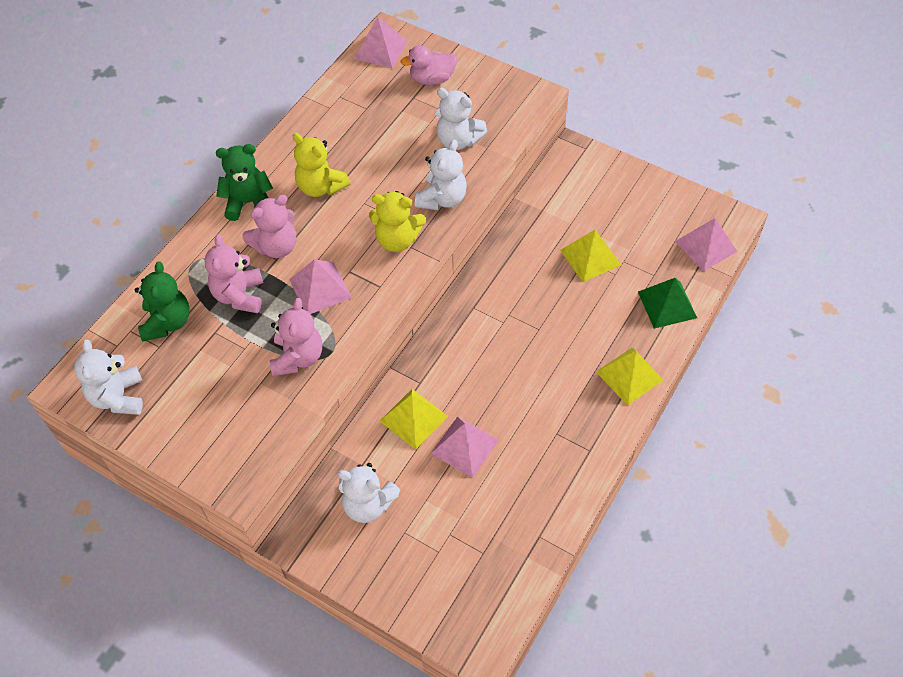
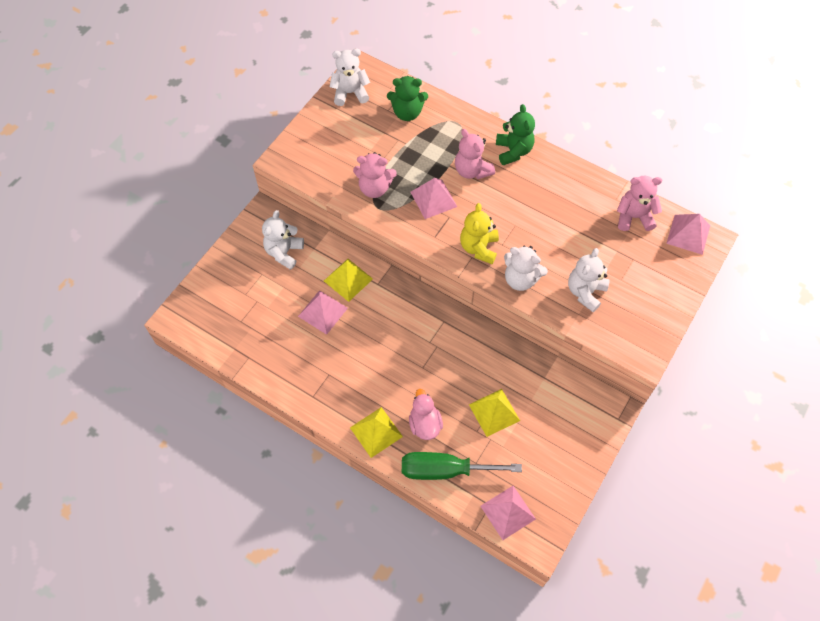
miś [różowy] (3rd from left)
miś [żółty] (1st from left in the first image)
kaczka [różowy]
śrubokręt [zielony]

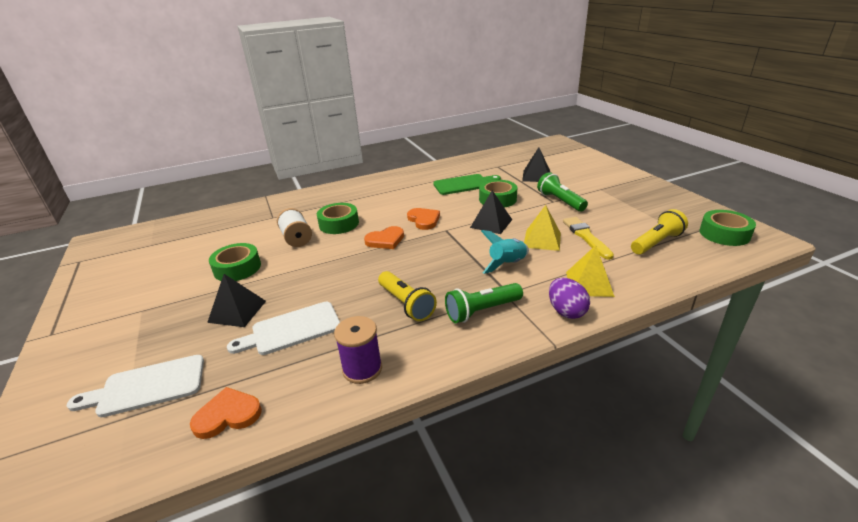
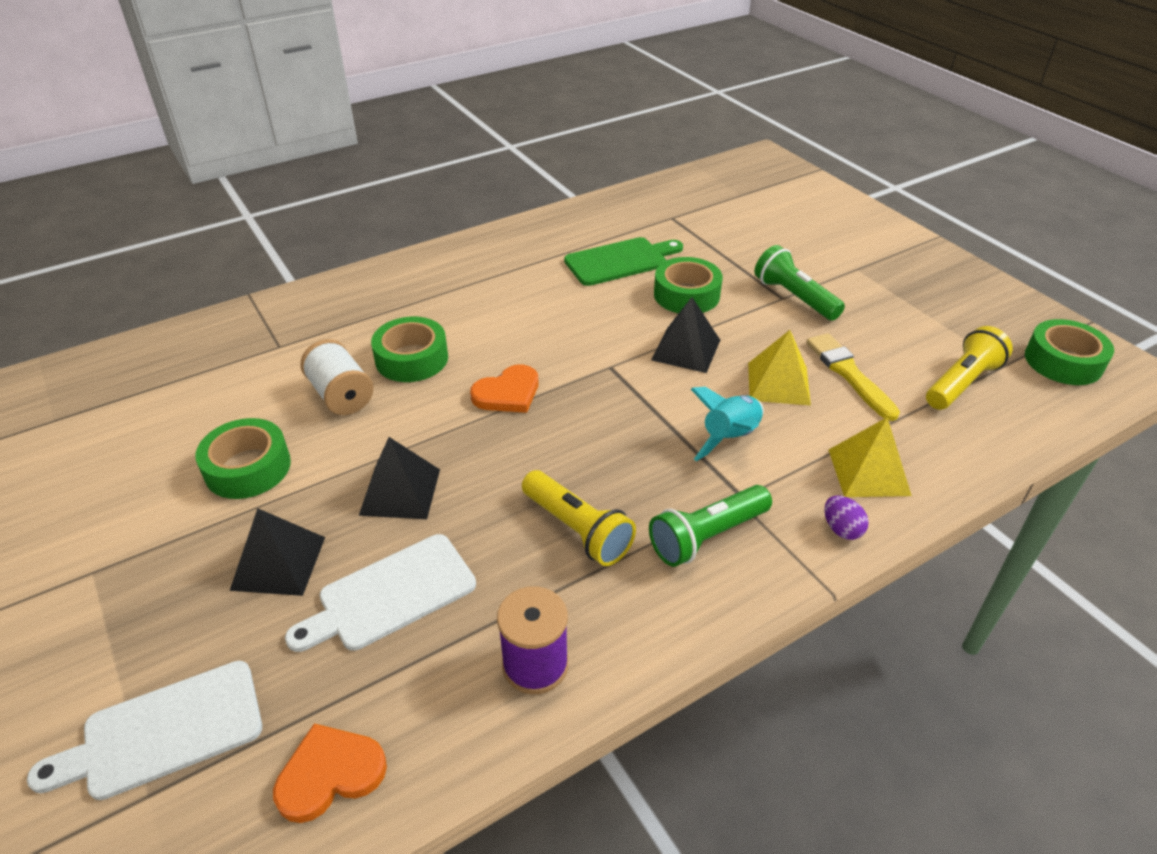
serce [pomarańczowy] (3rd from left in the first image)
piramida [czarny] (2nd from left)
jajko [fioletowy]

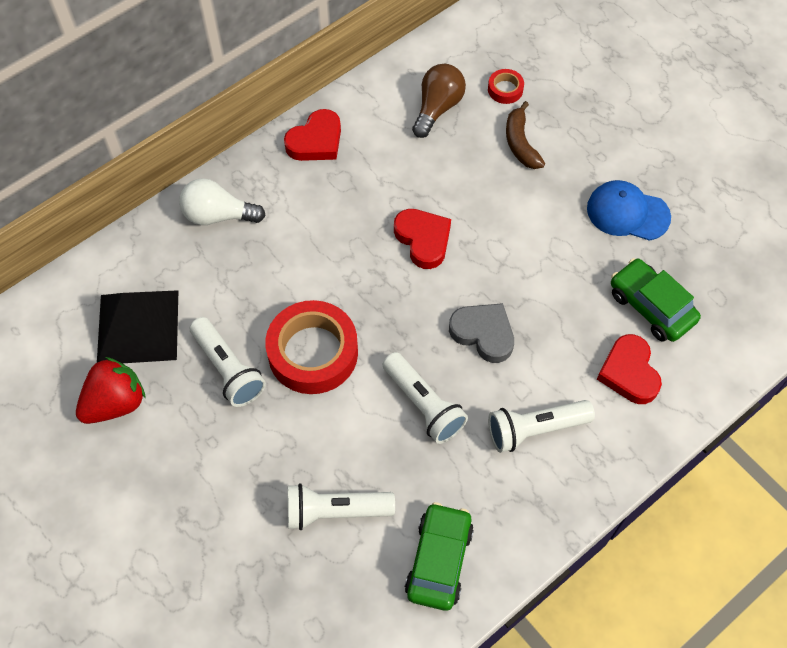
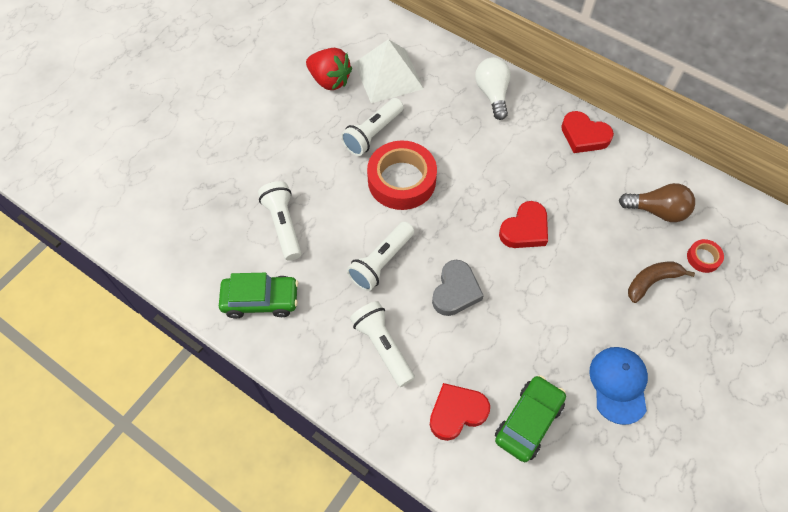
piramida [biały]

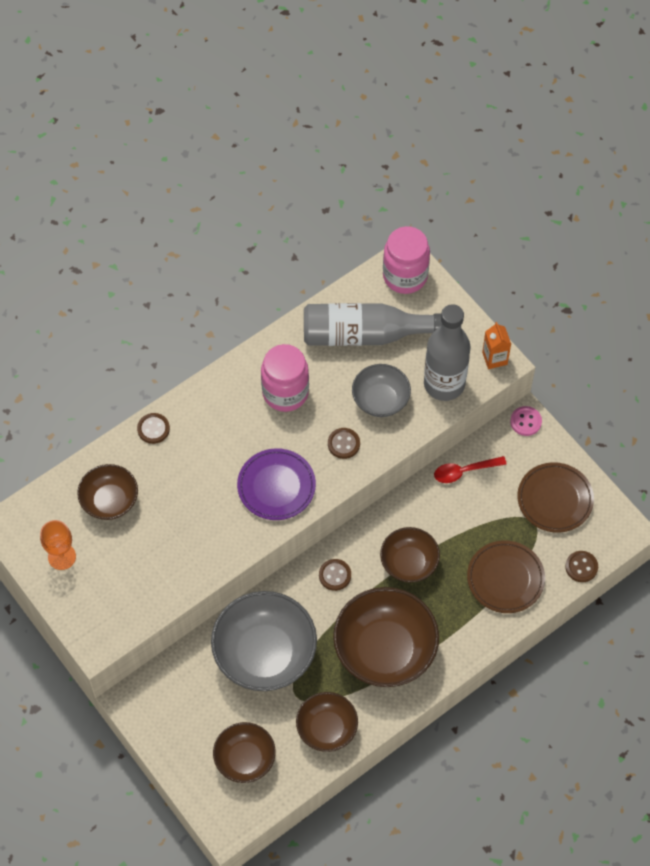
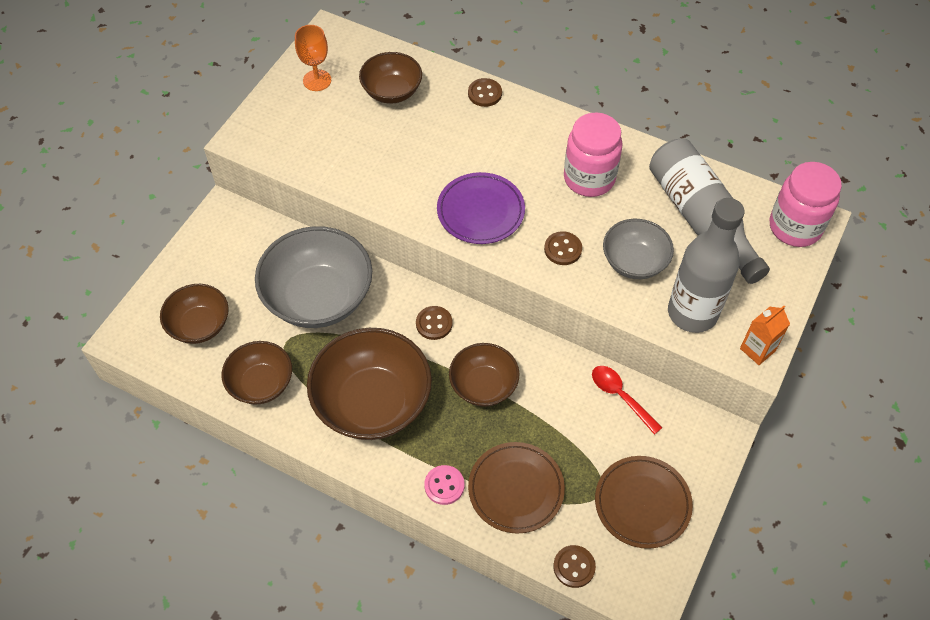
guzik [różowy]

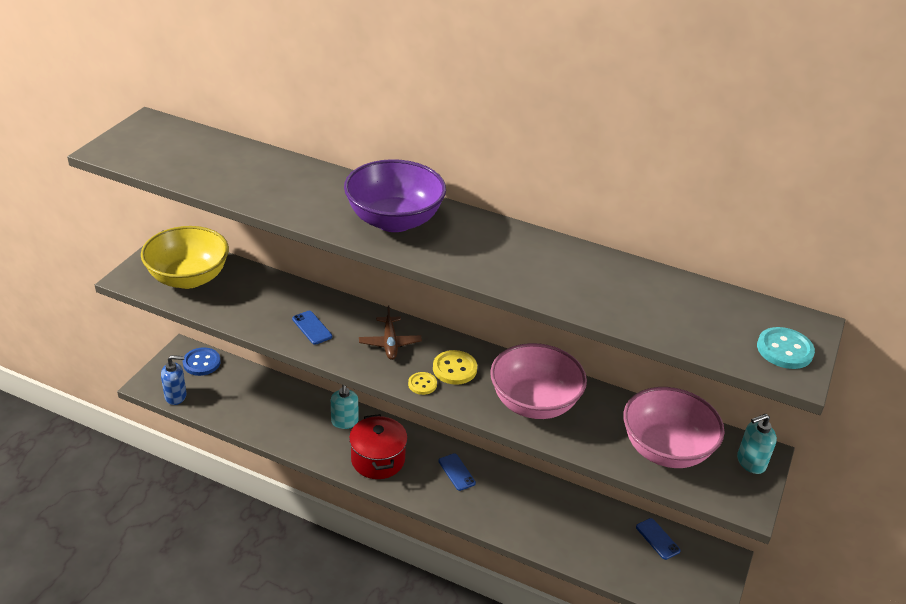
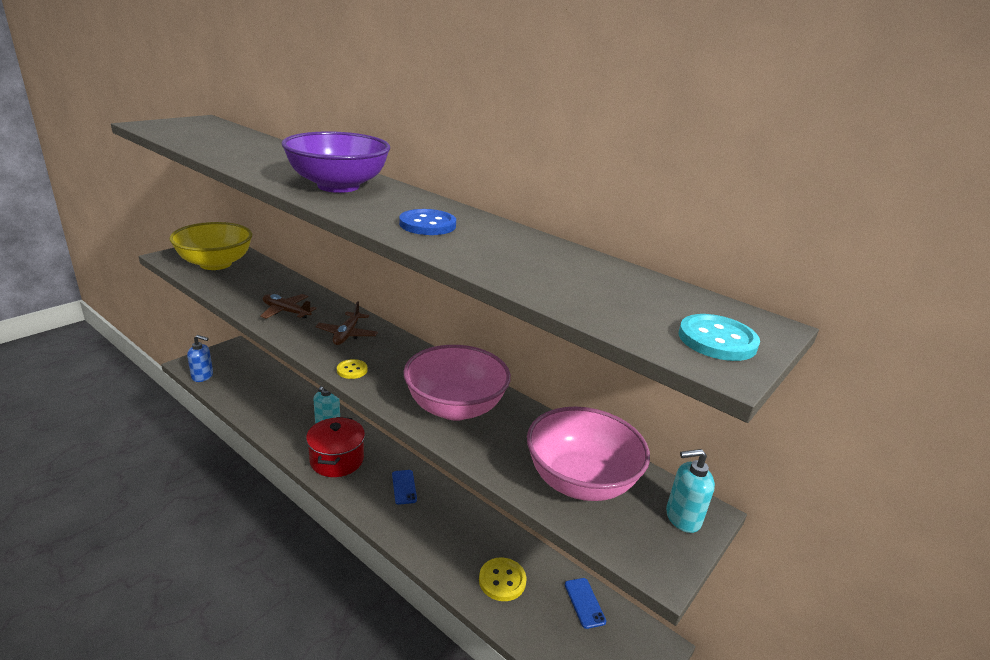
guzik [niebieski]
samolot [brązowy] (1st from left)
guzik [żółty] (2nd from left)

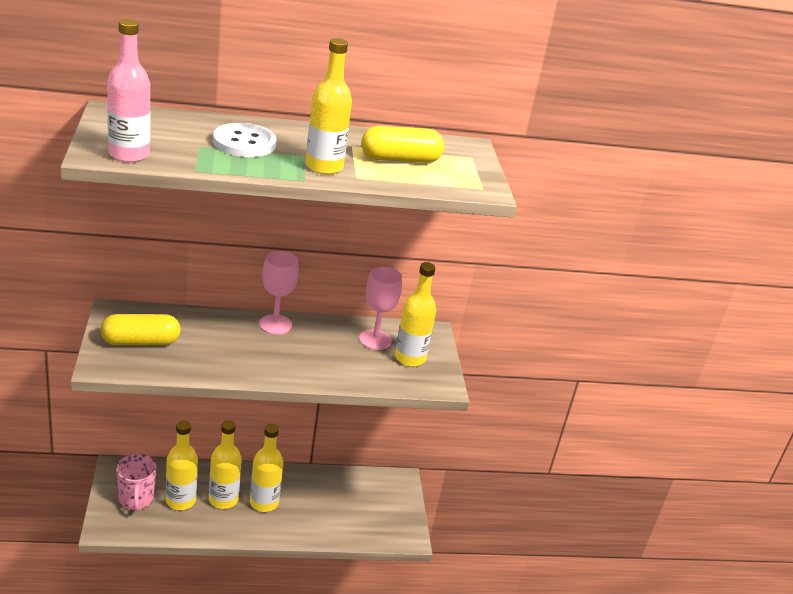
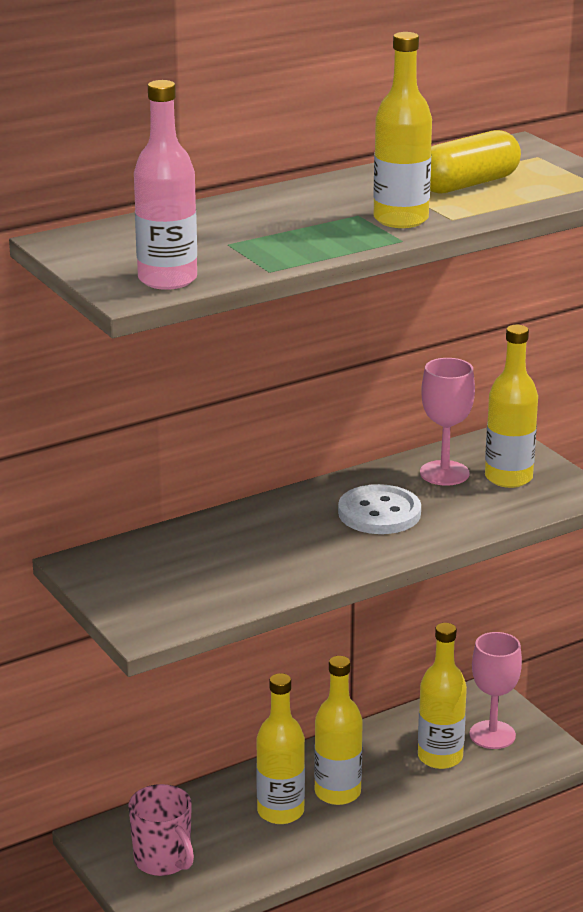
kapsułka [żółty] (1st from left in the first image)
butelka [żółty] (4th from left)
guzik [biały]
kielich [różowy] (2nd from left)

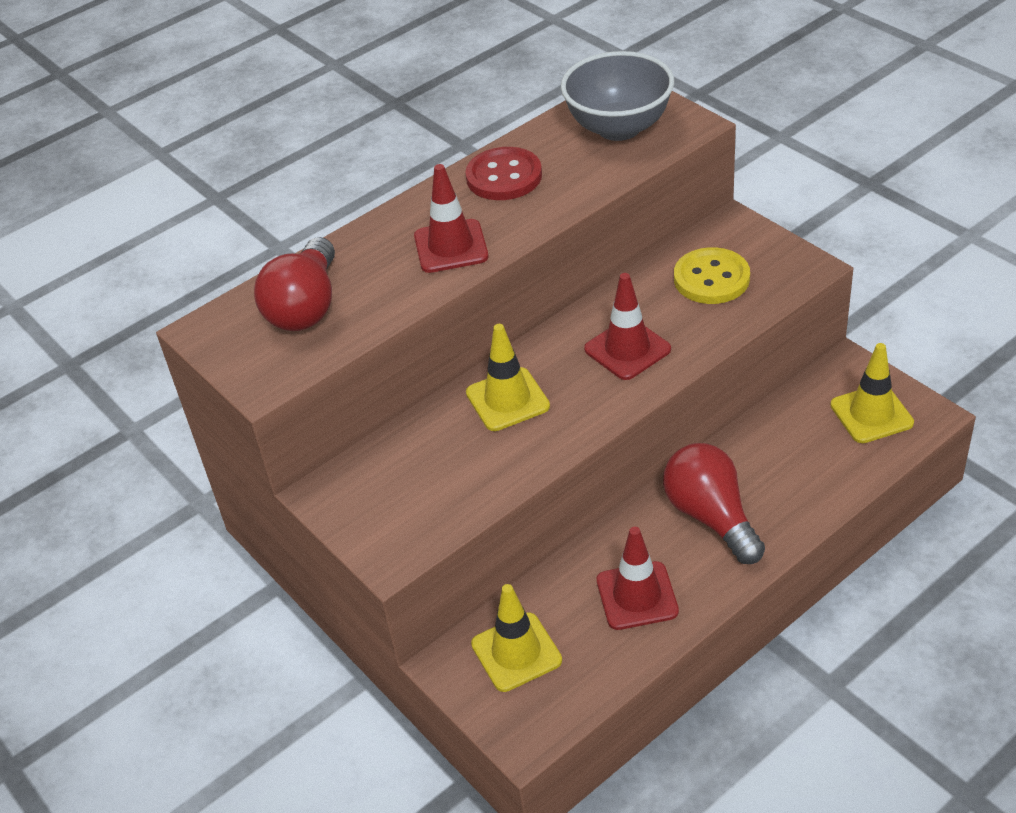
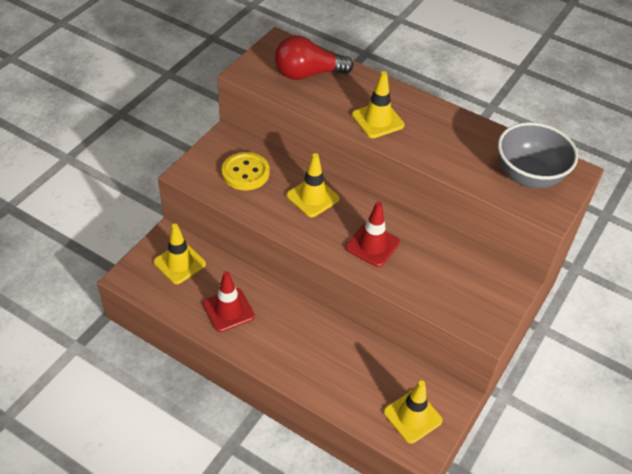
pachołek [żółty] (3rd from left)
guzik [czerwony]
żarówka [czerwony] (2nd from left in the first image)
guzik [żółty]

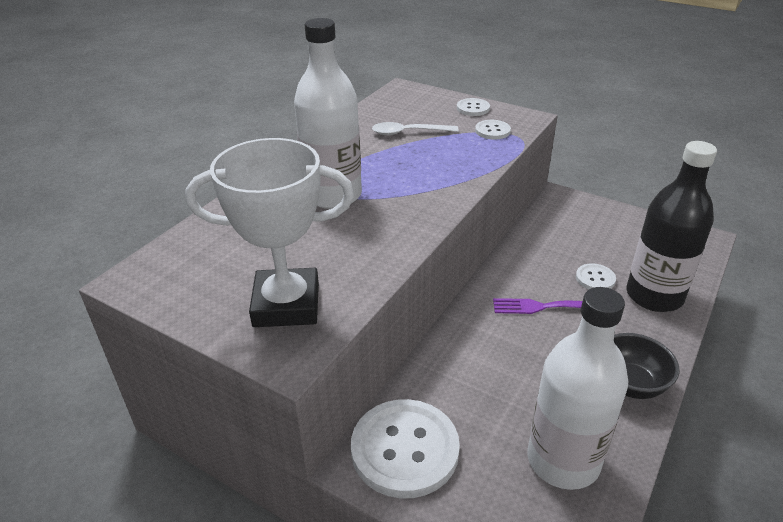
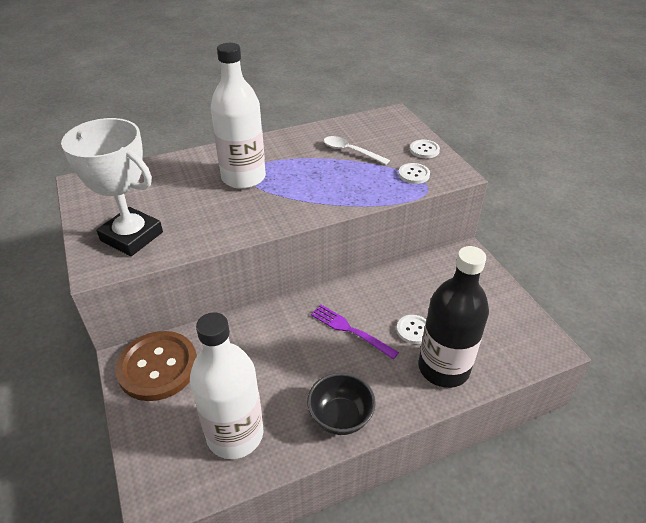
guzik [brązowy]

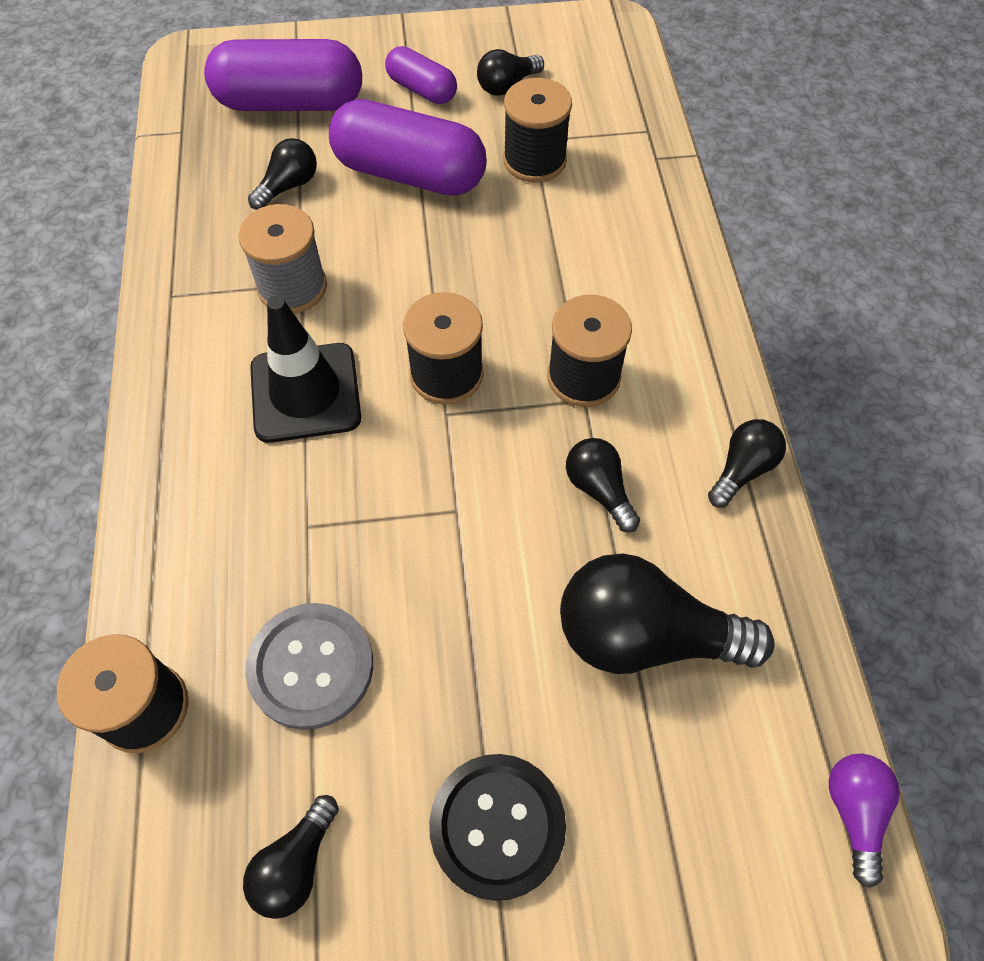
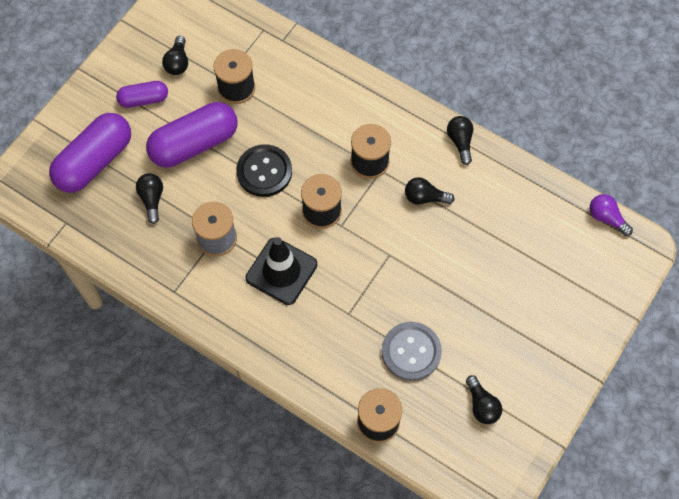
guzik [czarny]
żarówka [czarny] (5th from left in the first image)

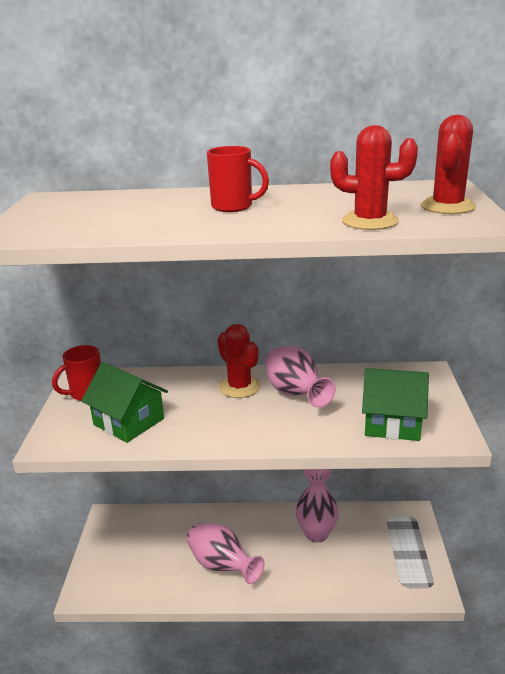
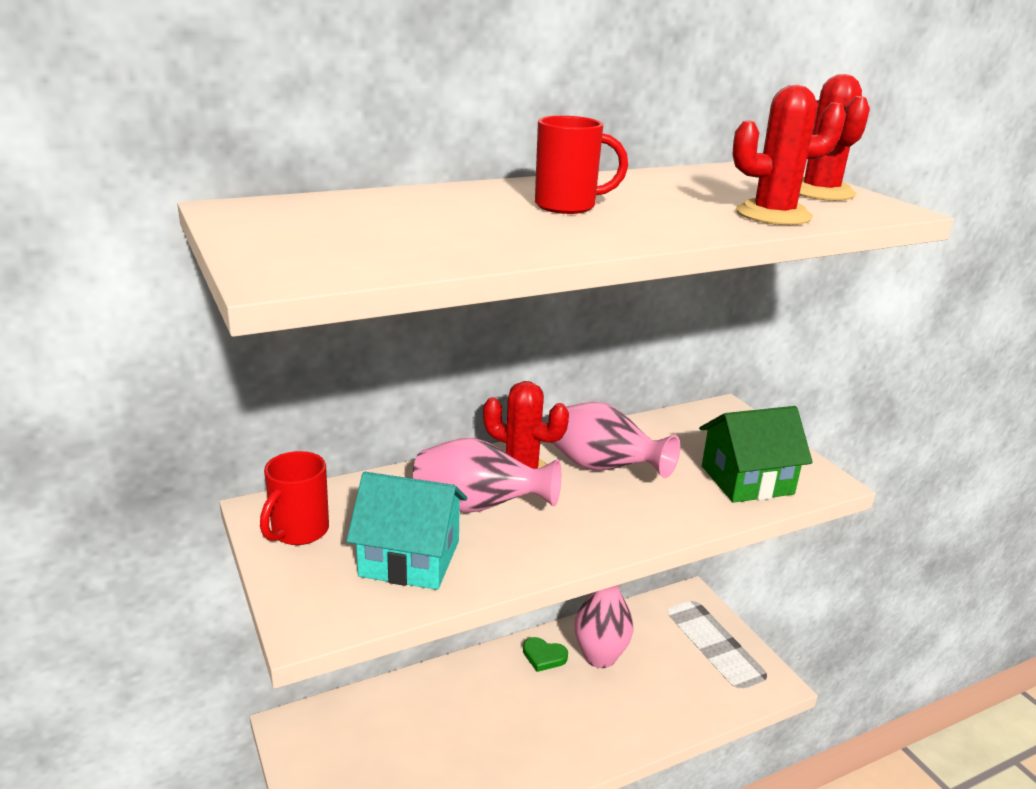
domek [turkusowy]
wazon [różowy] (1st from left)
serce [zielony]

